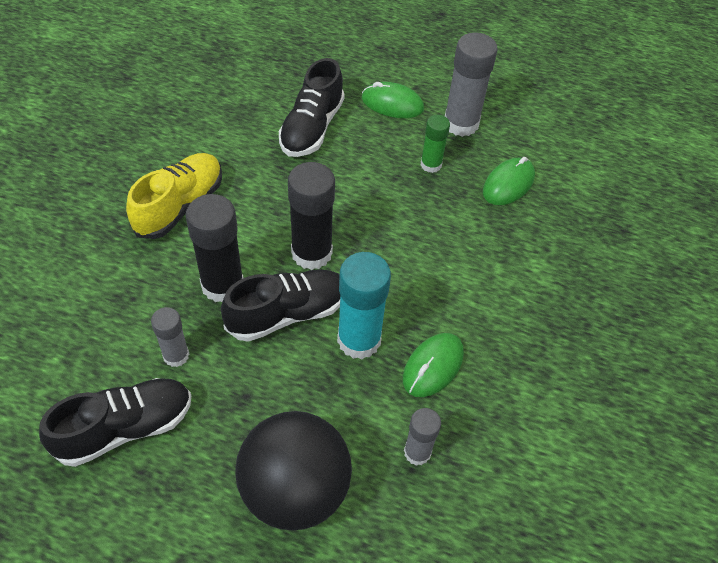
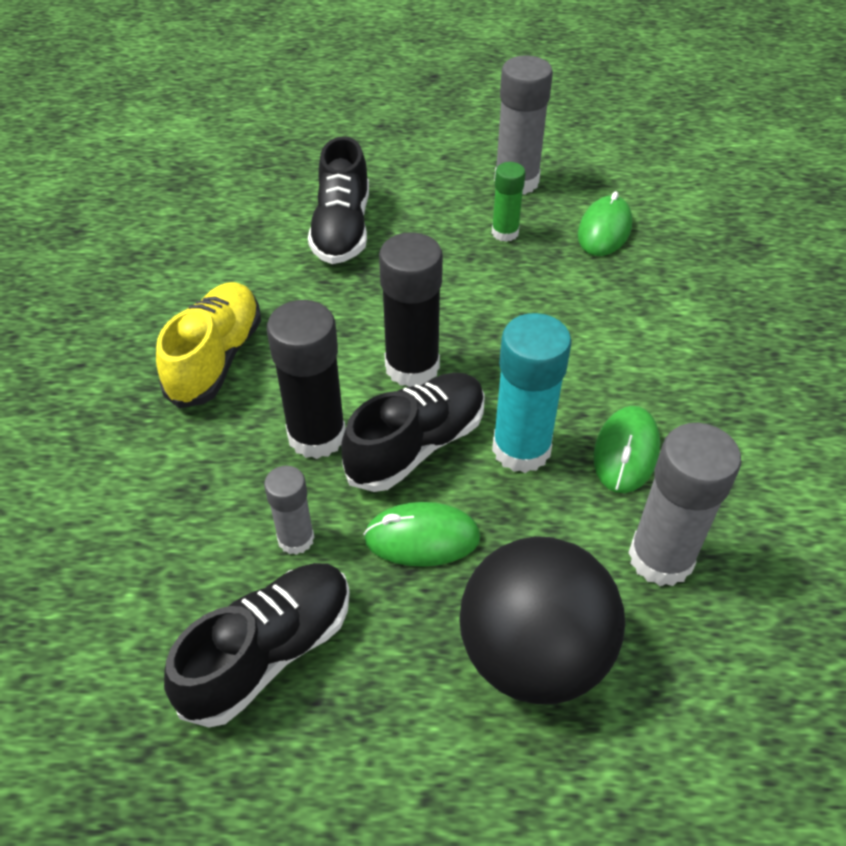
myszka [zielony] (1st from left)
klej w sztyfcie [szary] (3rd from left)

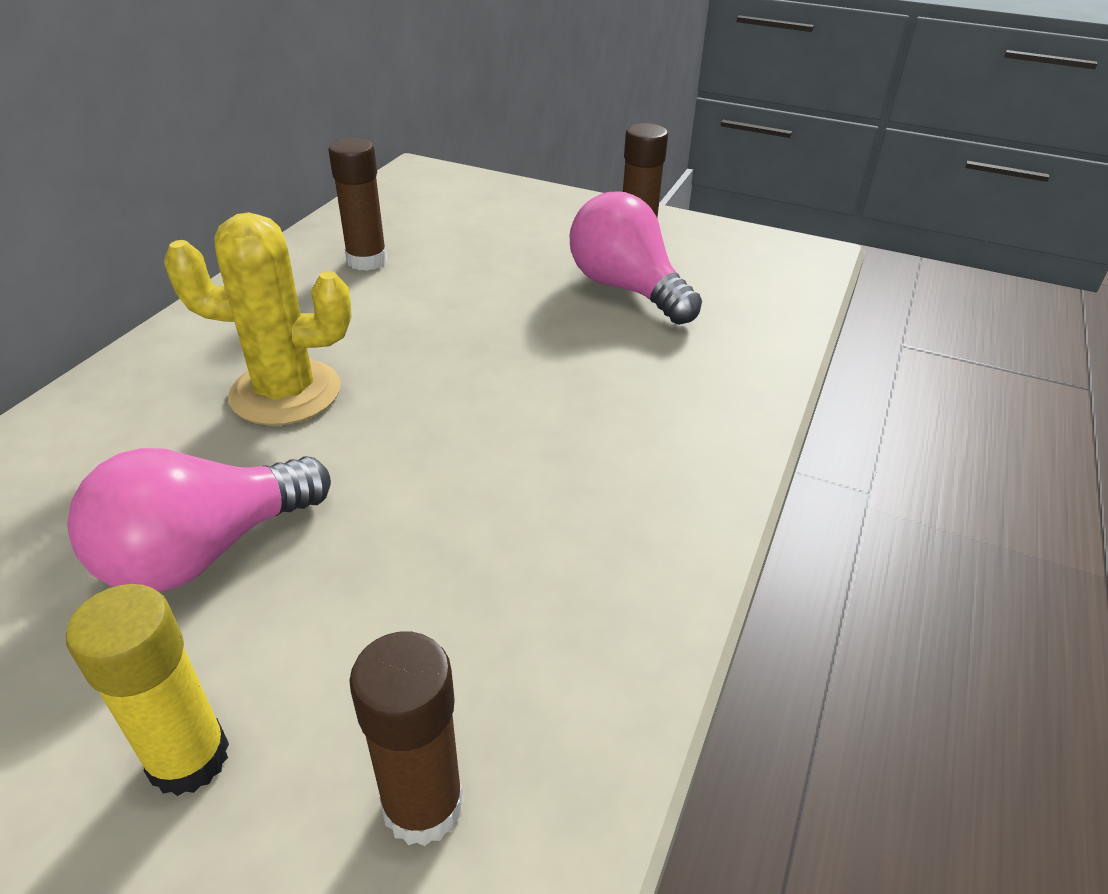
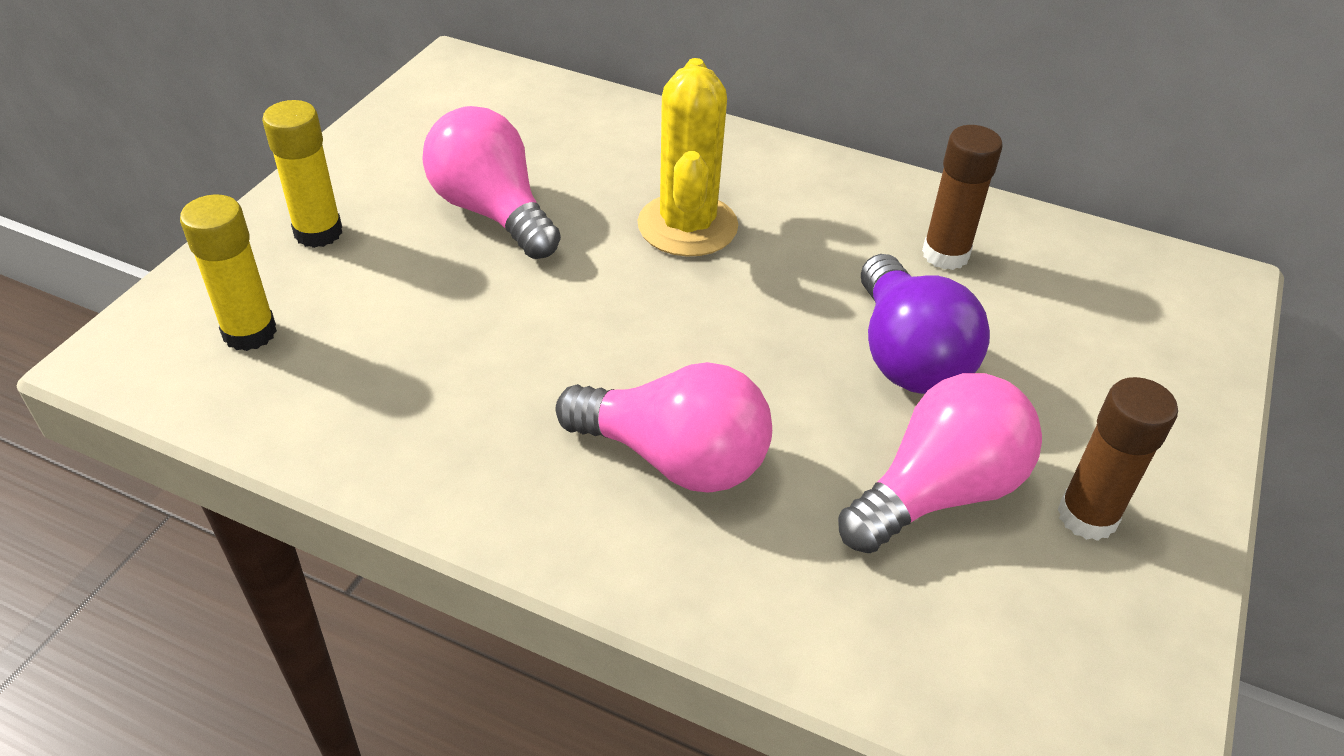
klej w sztyfcie [żółty] (1st from left)
żarówka [różowy] (2nd from left)
żarówka [fioletowy]

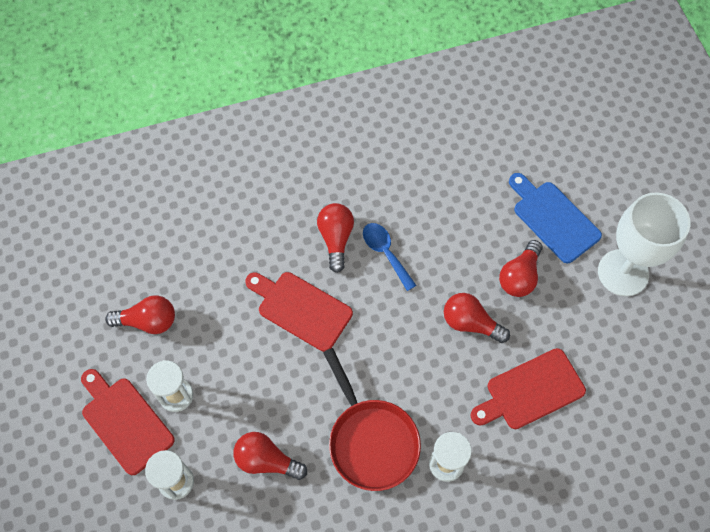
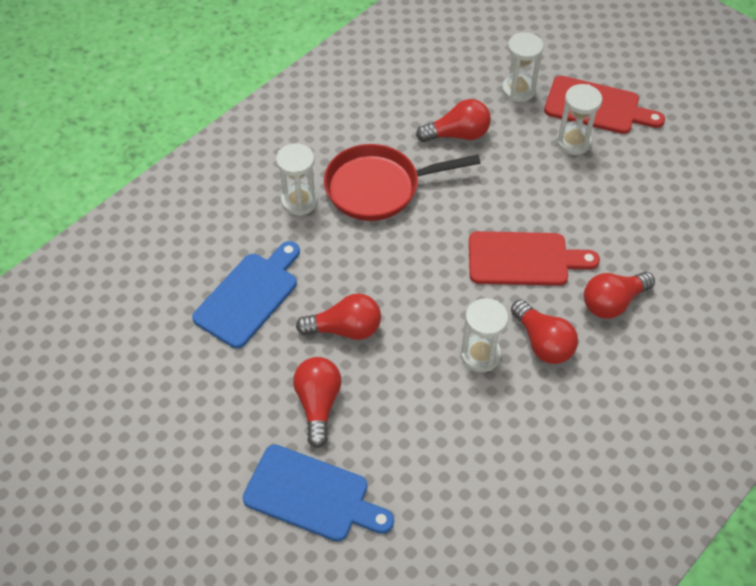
żarówka [czerwony] (5th from left)
patelnia [czerwony]
klepsydra [biały] (2nd from left)
deska do krojenia [niebieski] (1st from left)
kielich [biały]

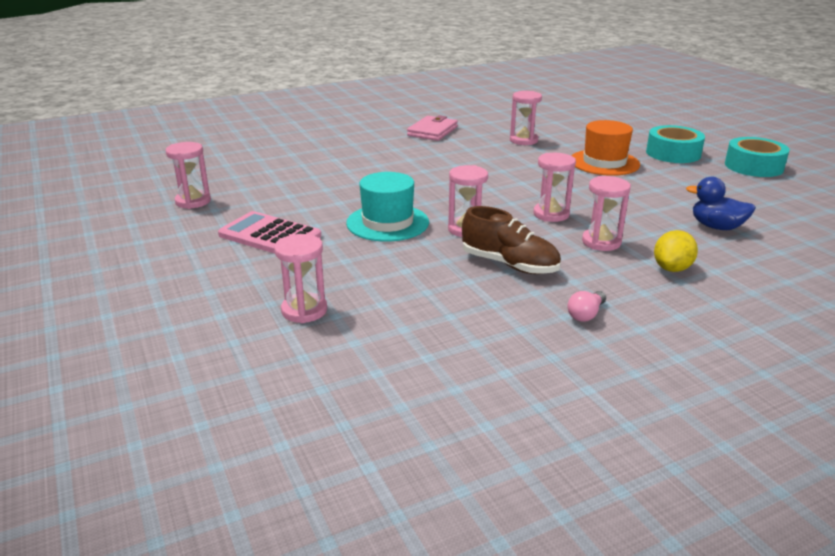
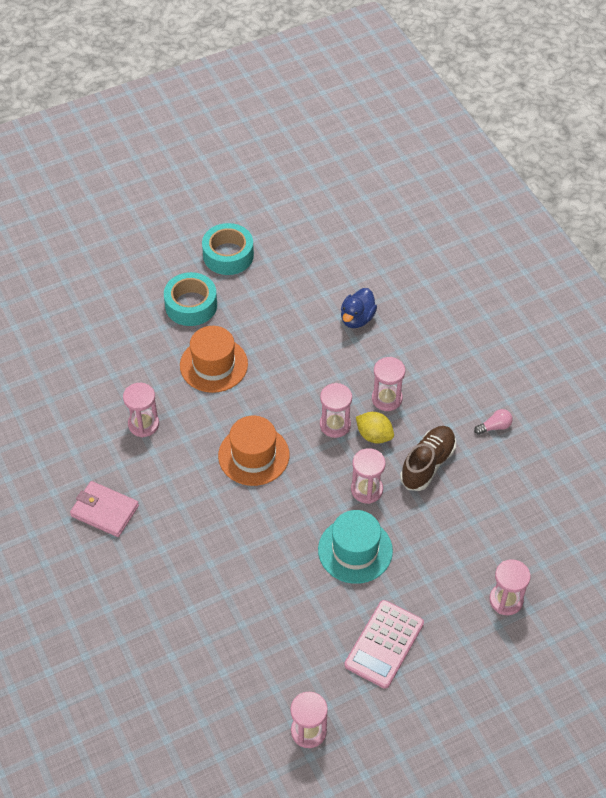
żarówka [różowy]
cytryna [żółty]
kapelusz [pomarańczowy] (2nd from left)

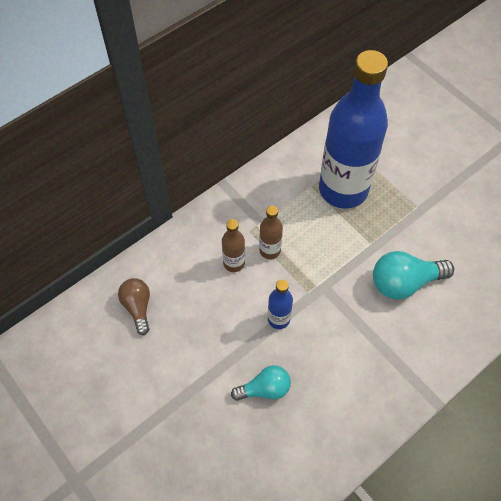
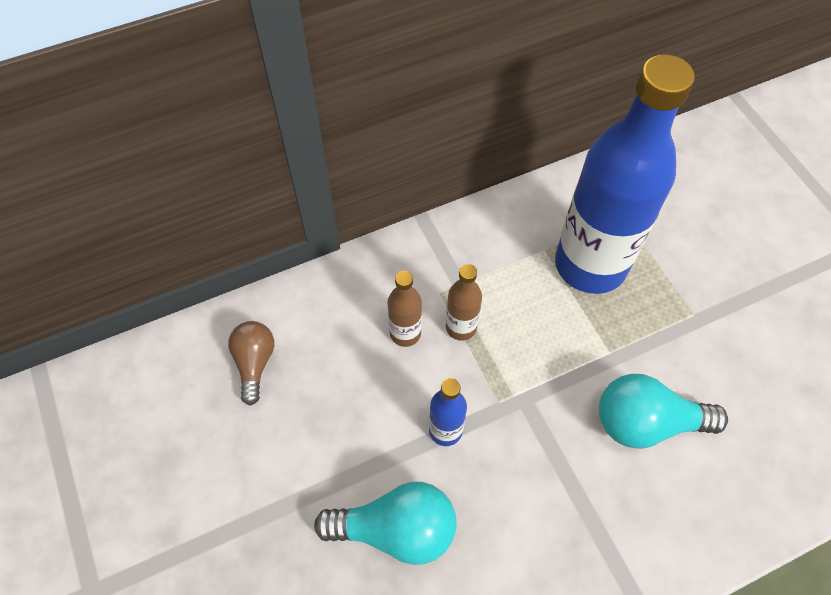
żarówka [turkusowy] (1st from left)

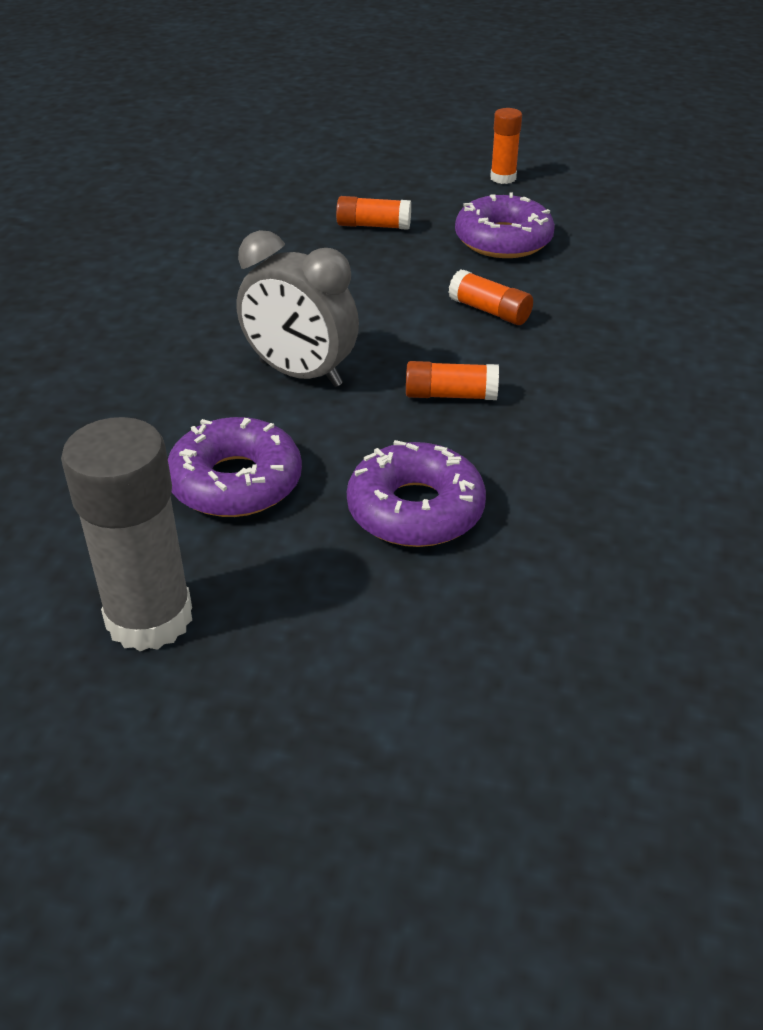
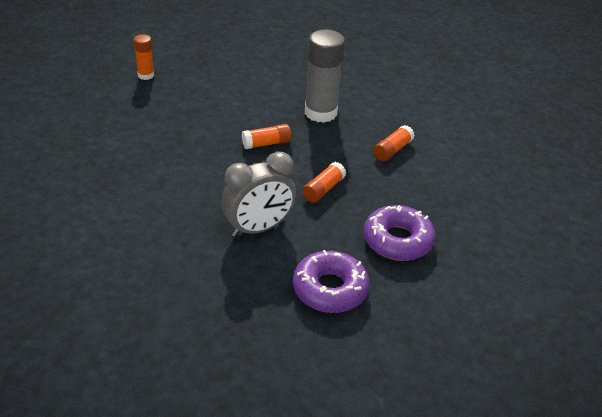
klej w sztyfcie [szary]
klej w sztyfcie [pomarańczowy] (4th from left)
donut [fioletowy] (3rd from left in the first image)

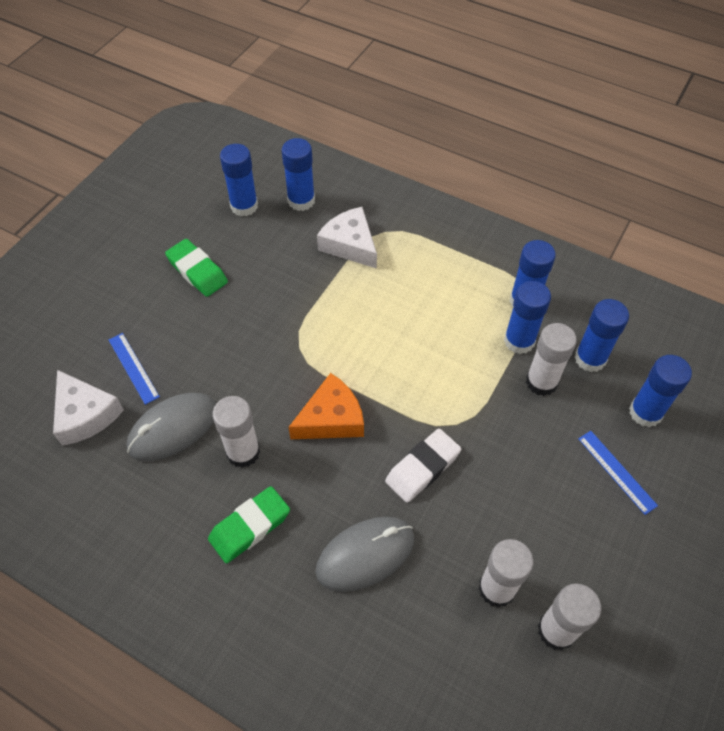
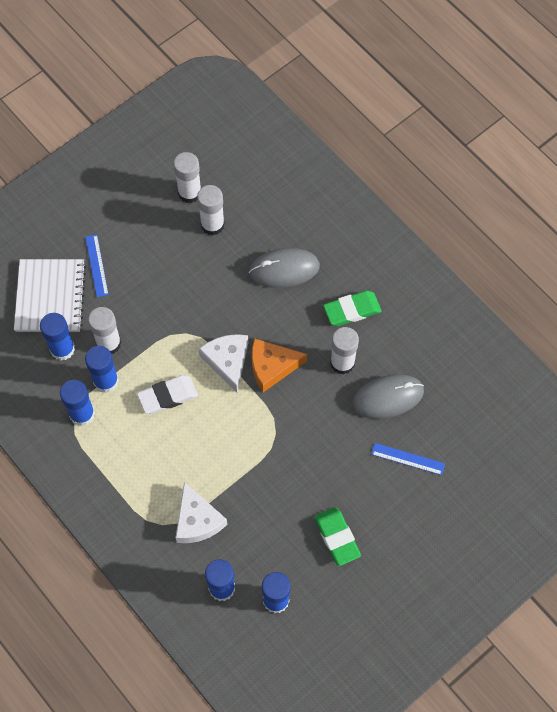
ser [biały] (2nd from left)
linijka [niebieski] (2nd from left)
gumka do mazania [biały]
zeszyt [biały]

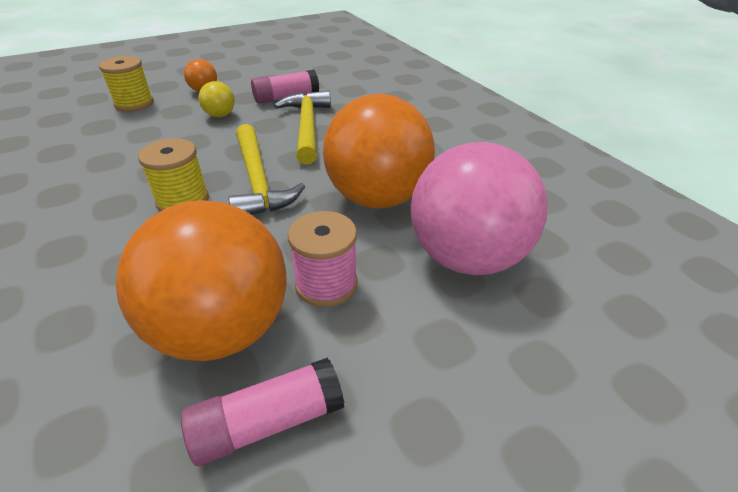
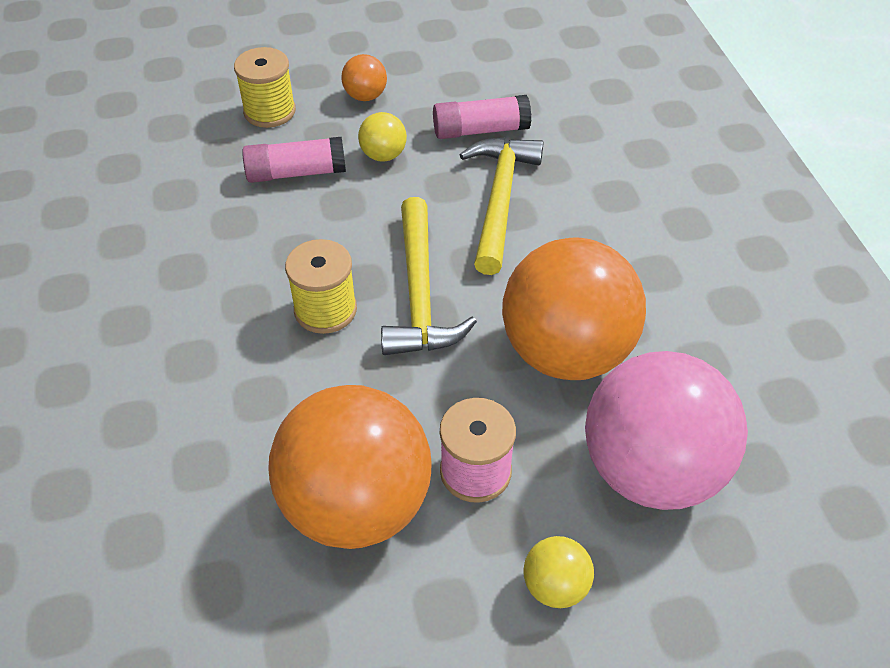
klej w sztyfcie [różowy] (1st from left)
piłka [żółty] (2nd from left)

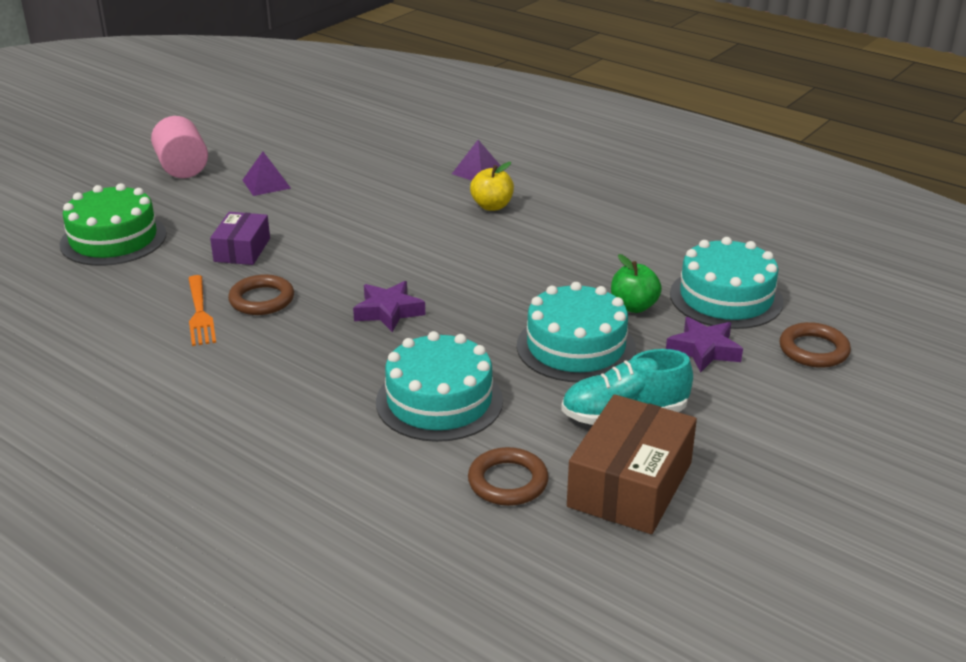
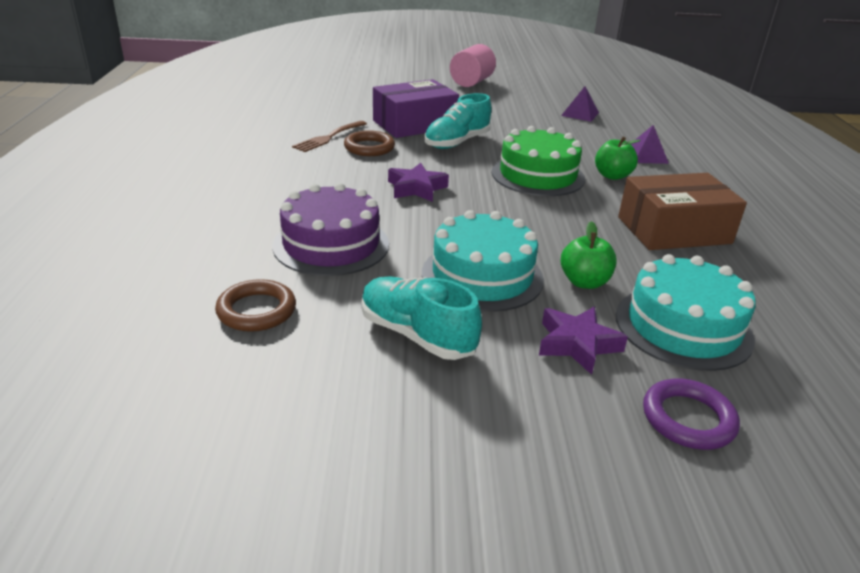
tort [zielony]
widelec [brązowy]
pudełko [fioletowy]
piramida [fioletowy] (1st from left)
tort [fioletowy]
jabłko [zielony] (2nd from left)
pudełko [brązowy]
pierścień [fioletowy]
but [turkusowy] (2nd from left)

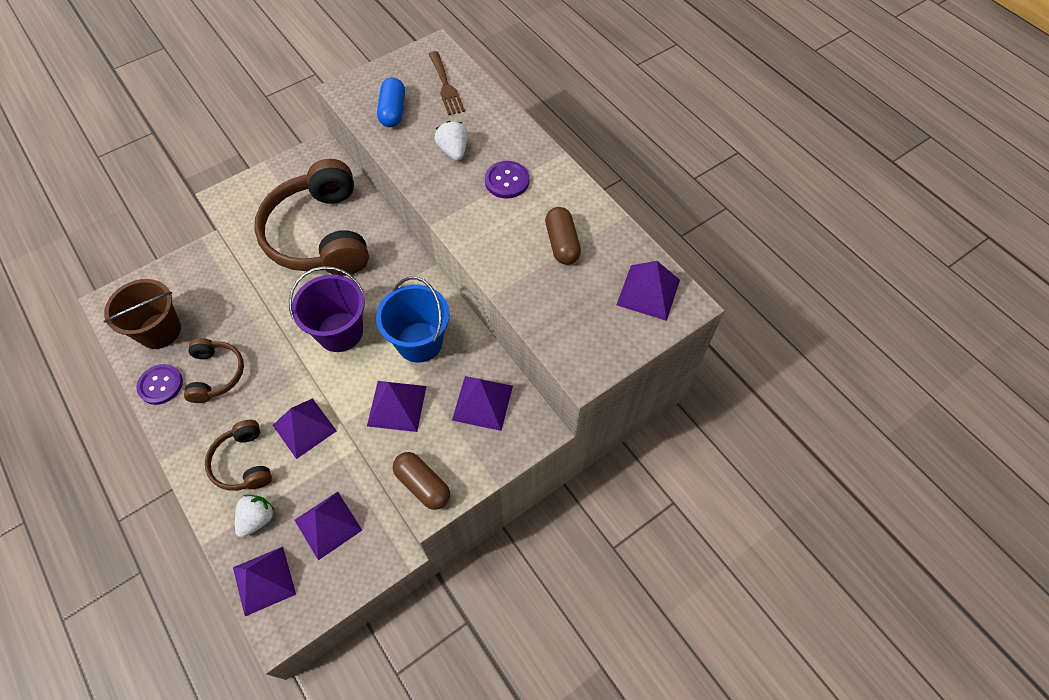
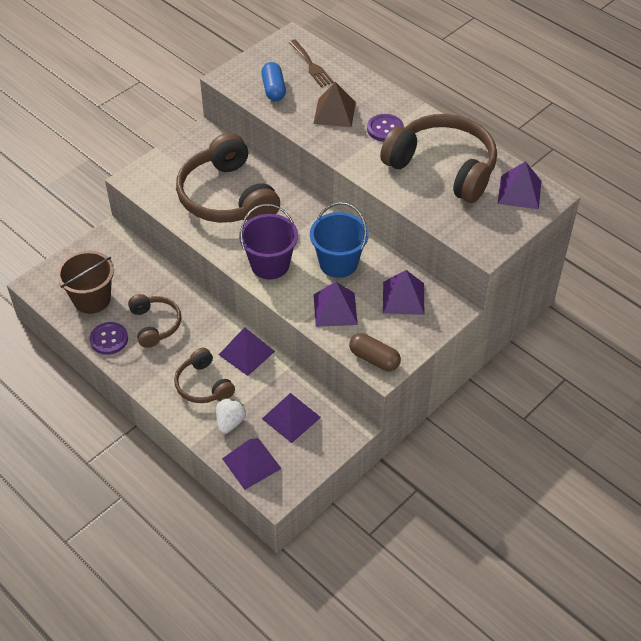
piramida [brązowy]
słuchawki [brązowy] (4th from left)

